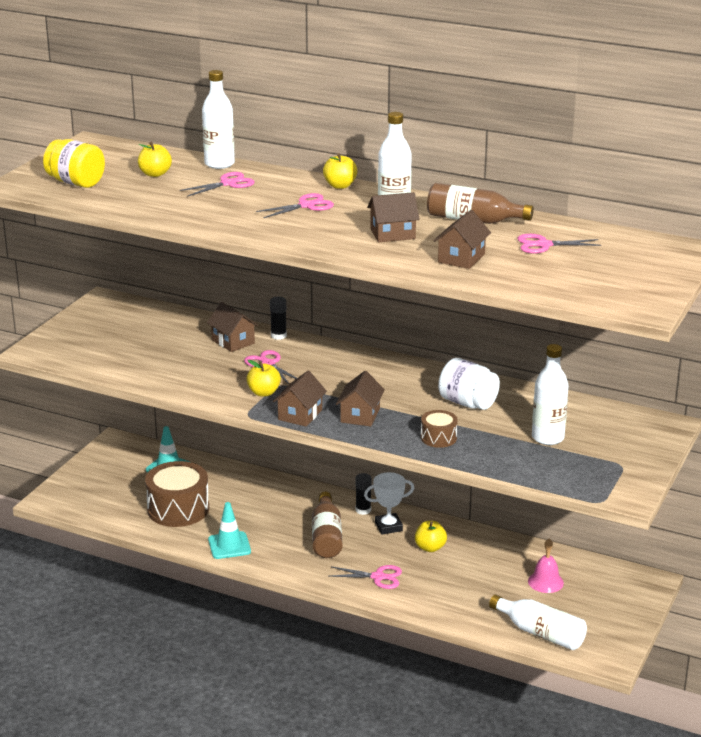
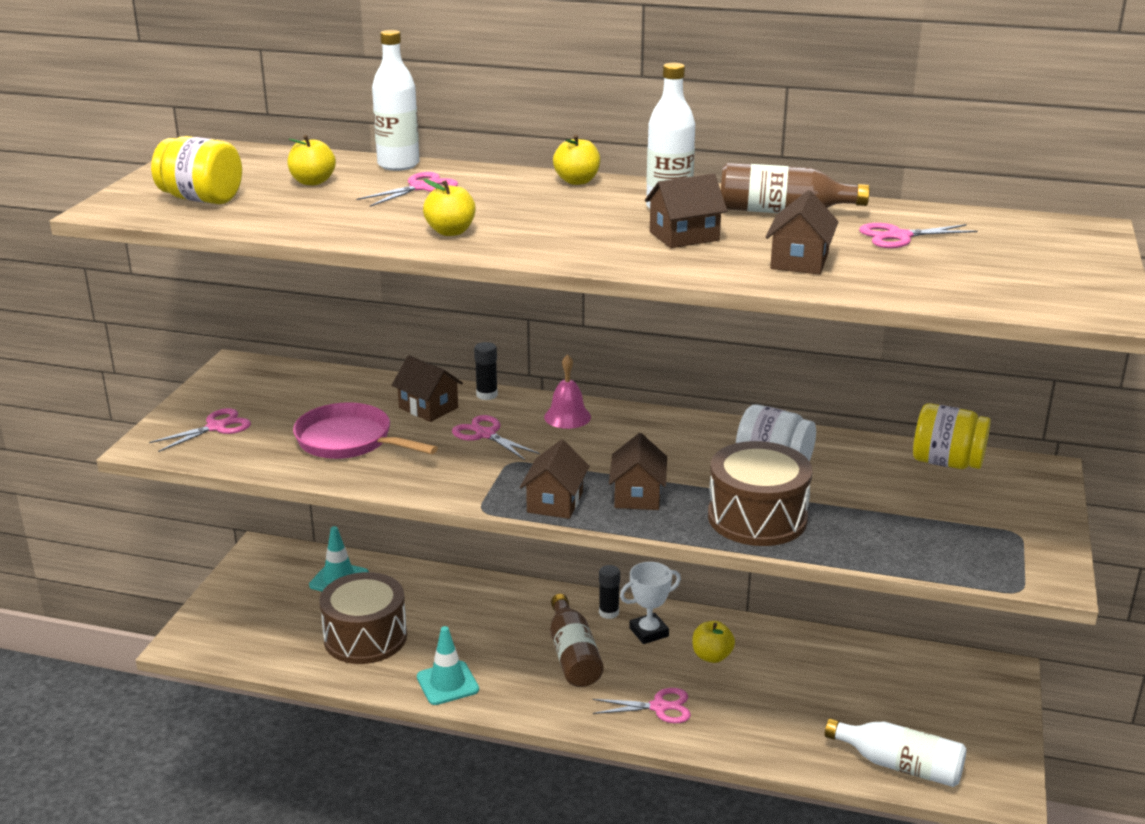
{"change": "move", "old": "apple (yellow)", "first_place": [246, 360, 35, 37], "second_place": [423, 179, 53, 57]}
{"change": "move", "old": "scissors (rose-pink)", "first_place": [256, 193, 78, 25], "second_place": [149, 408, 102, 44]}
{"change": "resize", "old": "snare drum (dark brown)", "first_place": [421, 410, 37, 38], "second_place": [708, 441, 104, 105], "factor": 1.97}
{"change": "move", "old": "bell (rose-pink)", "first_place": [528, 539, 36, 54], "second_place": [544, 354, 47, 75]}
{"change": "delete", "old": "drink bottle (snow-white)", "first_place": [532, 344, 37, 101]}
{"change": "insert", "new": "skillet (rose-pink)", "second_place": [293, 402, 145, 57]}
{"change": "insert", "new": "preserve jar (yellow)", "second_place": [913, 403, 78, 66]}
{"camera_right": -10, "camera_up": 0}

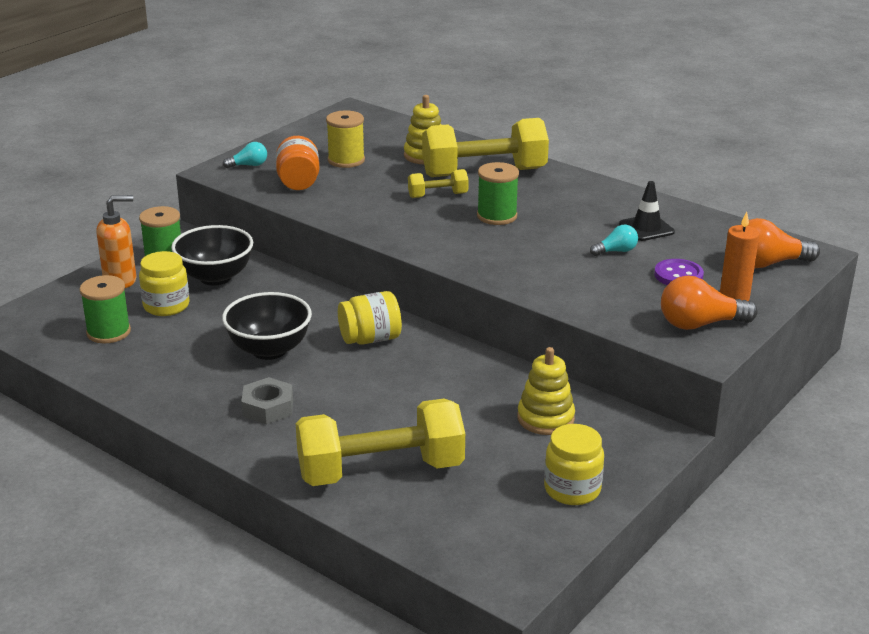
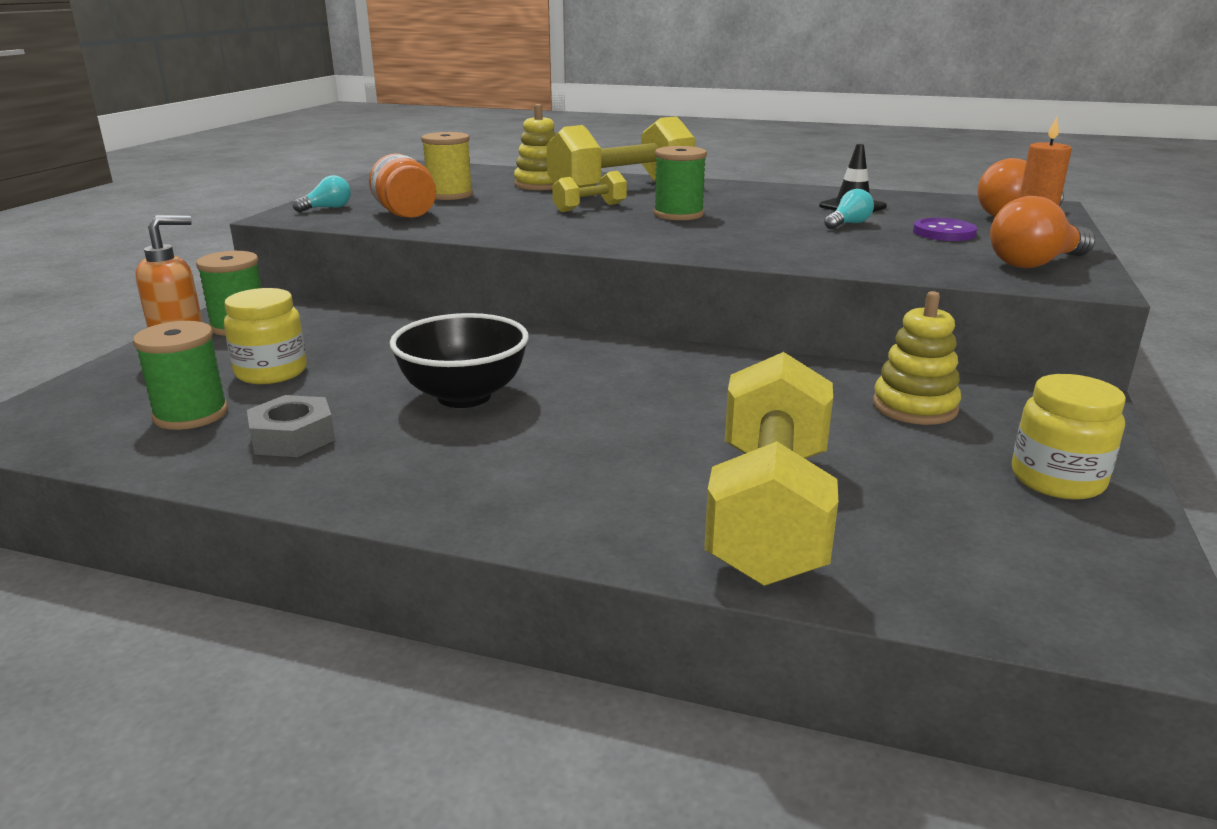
{"change": "delete", "old": "serving bowl (ebony)", "first_place": [171, 225, 82, 60]}
{"change": "move", "old": "hex nut (ash-grey)", "first_place": [241, 377, 52, 48], "second_place": [247, 395, 88, 62]}
{"change": "rotate", "old": "hand weight (yellow)", "first_place": [296, 399, 169, 87], "second_place": [704, 352, 134, 234], "degrees": -45}
{"change": "delete", "old": "preserve jar (yellow)", "first_place": [338, 291, 64, 54]}
{"camera_right": -20, "camera_up": -5}

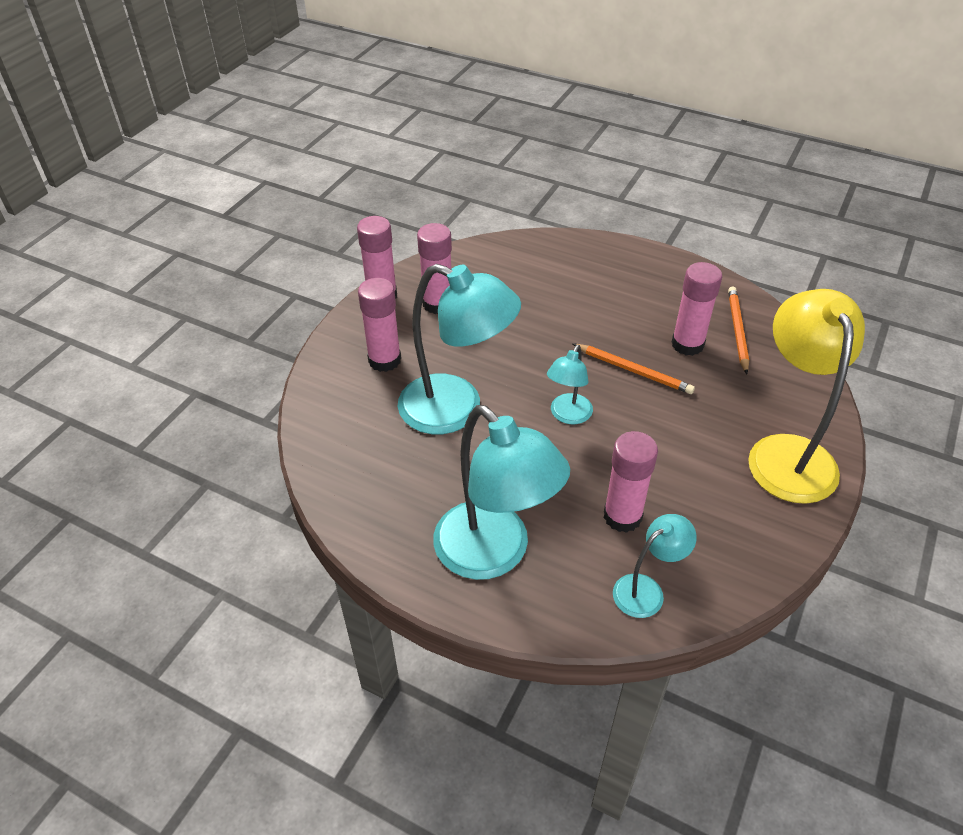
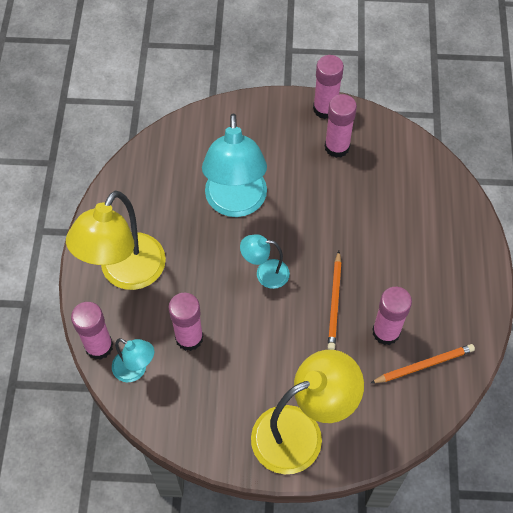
{"change": "move", "old": "glue stick (rose-pink)", "first_place": [358, 278, 43, 94], "second_place": [71, 302, 42, 58]}
{"change": "recolor", "old": "lamp (turquoise)", "new": "lamp (yellow)", "first_place": [433, 405, 137, 175], "second_place": [66, 191, 100, 99]}
{"camera_right": 65, "camera_up": 15}

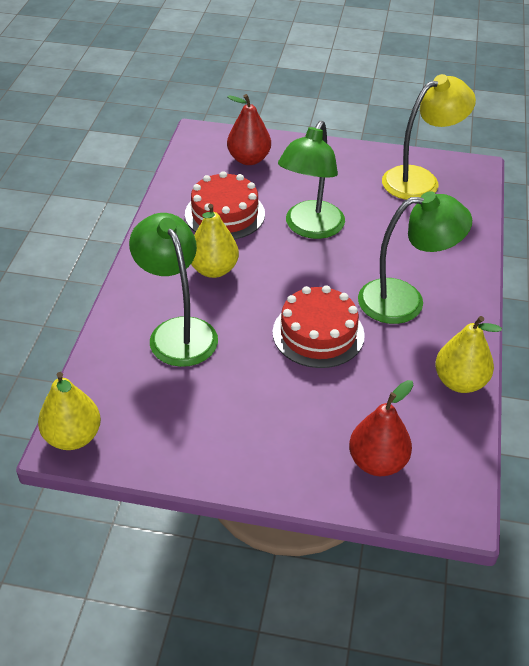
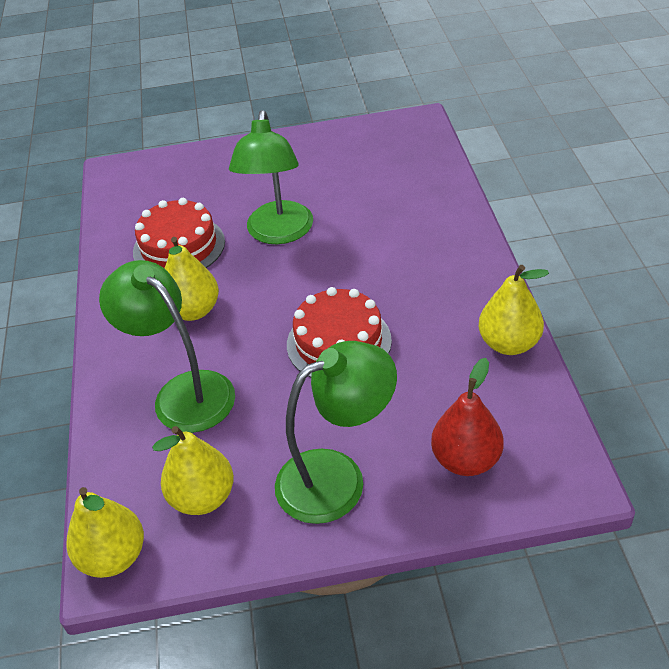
{"change": "delete", "old": "toy pear (red)", "first_place": [227, 94, 44, 71]}
{"change": "move", "old": "lamp (leaf-green)", "first_place": [358, 191, 114, 133], "second_place": [275, 341, 122, 183]}
{"change": "delete", "old": "lamp (yellow)", "first_place": [382, 74, 94, 126]}
{"change": "insert", "new": "toy pear (yellow)", "second_place": [152, 426, 82, 89]}
{"camera_right": -15, "camera_up": 0}

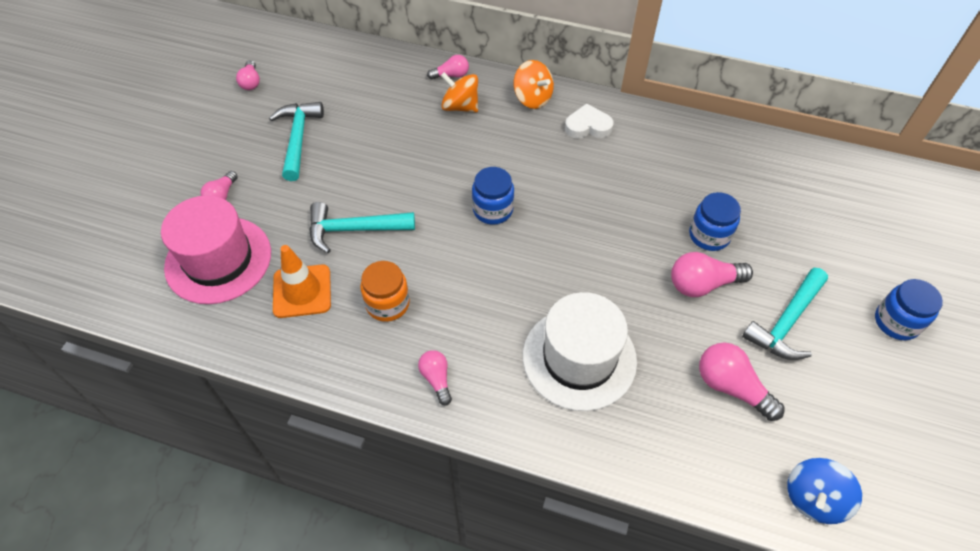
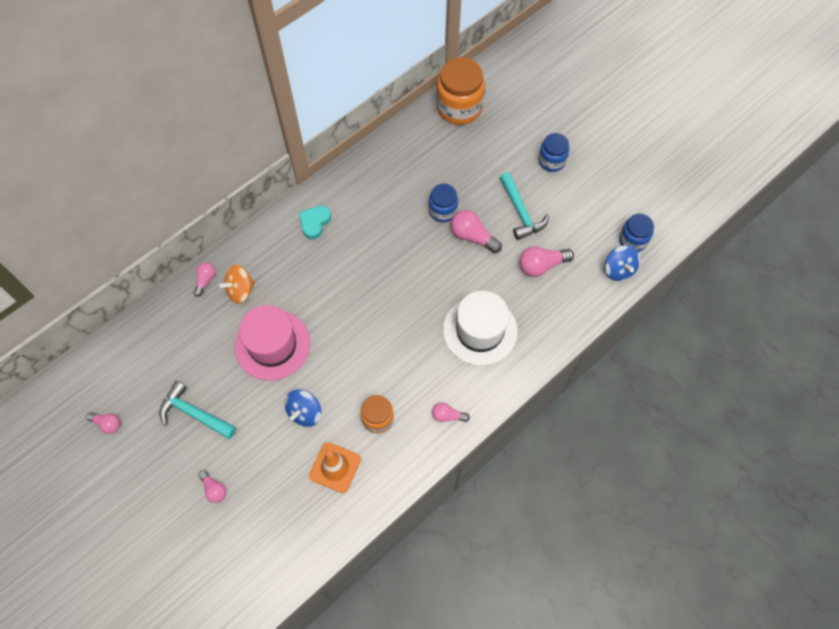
{"change": "move", "old": "hat (rose-pink)", "first_place": [161, 195, 110, 109], "second_place": [235, 305, 75, 75]}
{"change": "replace", "old": "hammer (turquoise)", "new": "spinning top (blue)", "first_place": [309, 202, 106, 51], "second_place": [285, 390, 36, 37]}
{"change": "move", "old": "preserve jar (blue)", "first_place": [472, 167, 42, 58], "second_place": [619, 214, 35, 38]}
{"change": "delete", "old": "spinning top (orange-coloured)", "first_place": [514, 60, 40, 49]}
{"change": "recolor", "old": "heart shape (snow-white)", "new": "heart shape (turquoise)", "first_place": [565, 103, 49, 36], "second_place": [299, 206, 32, 33]}
{"change": "rotate", "old": "light bulb (rose-pink)", "first_place": [671, 252, 82, 45], "second_place": [451, 210, 51, 43], "degrees": 105}
{"change": "insert", "new": "preserve jar (orange-coloured)", "second_place": [436, 57, 49, 68]}
{"camera_right": -60, "camera_up": 10}

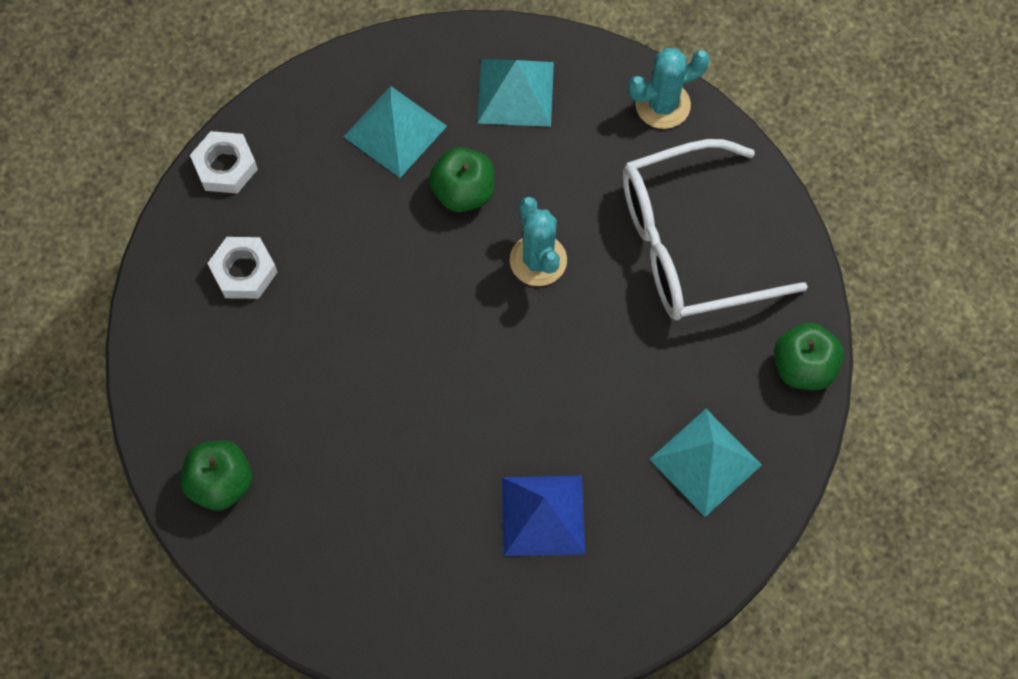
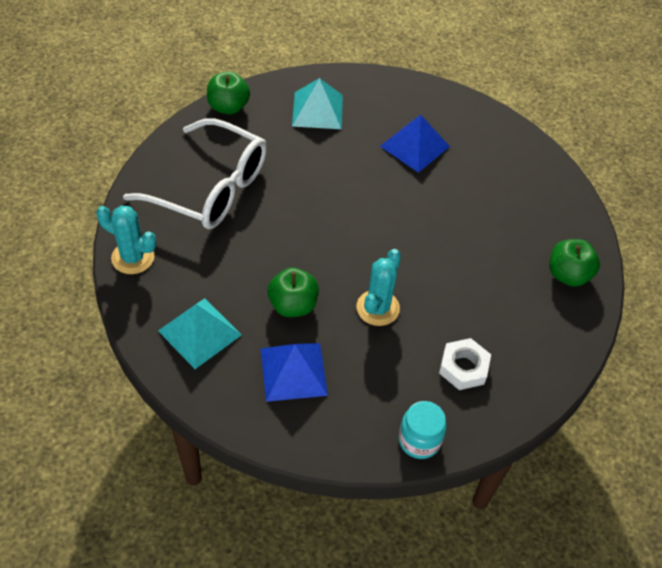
{"change": "replace", "old": "hex nut (snow-white)", "new": "preserve jar (turquoise)", "first_place": [190, 131, 68, 63], "second_place": [399, 401, 47, 58]}
{"change": "recolor", "old": "solid pyramid (turquoise)", "new": "solid pyramid (blue)", "first_place": [344, 86, 103, 92], "second_place": [261, 343, 67, 59]}
{"change": "move", "old": "cactus (turquoise)", "first_place": [510, 197, 57, 89], "second_place": [356, 249, 45, 77]}
{"camera_right": -140, "camera_up": -15}

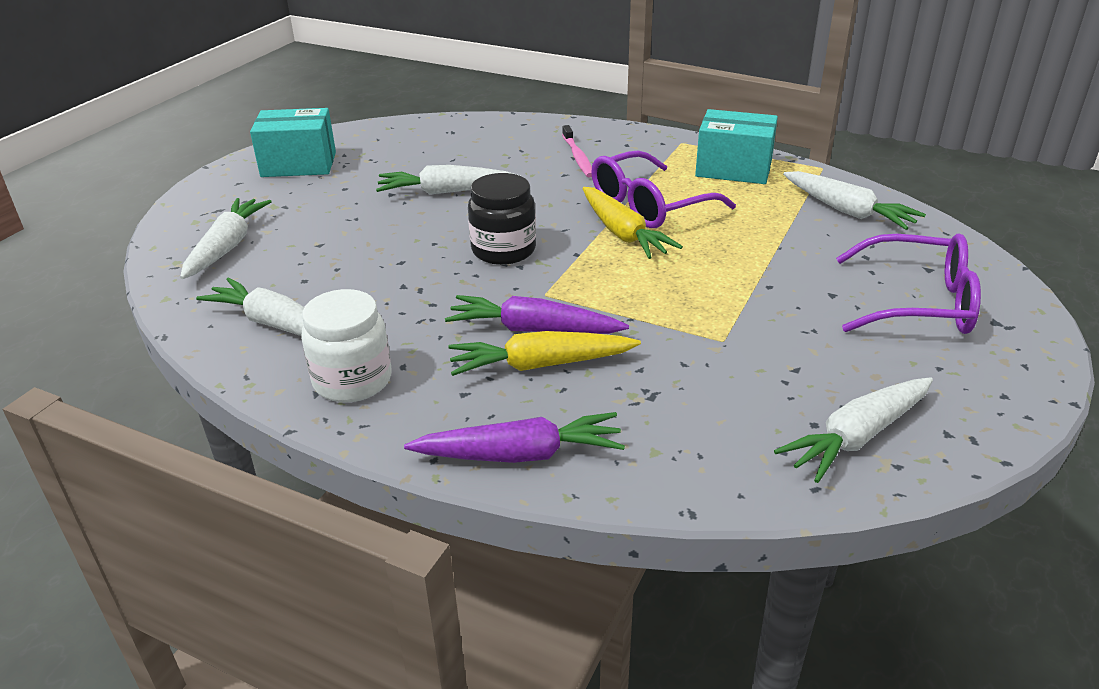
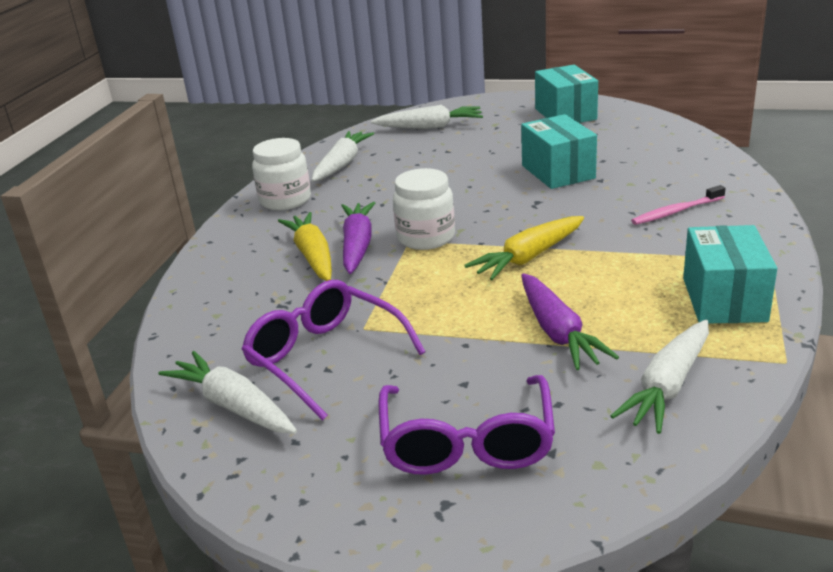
{"change": "replace", "old": "carrot (snow-white)", "new": "box (turquoise)", "first_place": [376, 165, 144, 30], "second_place": [521, 114, 76, 75]}
{"change": "move", "old": "carrot (royal purple)", "first_place": [404, 412, 221, 51], "second_place": [521, 273, 98, 97]}
{"change": "delete", "old": "preserve jar (ebony)", "first_place": [468, 173, 68, 92]}
{"change": "move", "old": "spectacles (royal purple)", "first_place": [591, 150, 145, 78], "second_place": [242, 280, 184, 141]}
{"change": "insert", "new": "preserve jar (snow-white)", "second_place": [393, 168, 62, 82]}
{"camera_right": 80, "camera_up": -5}

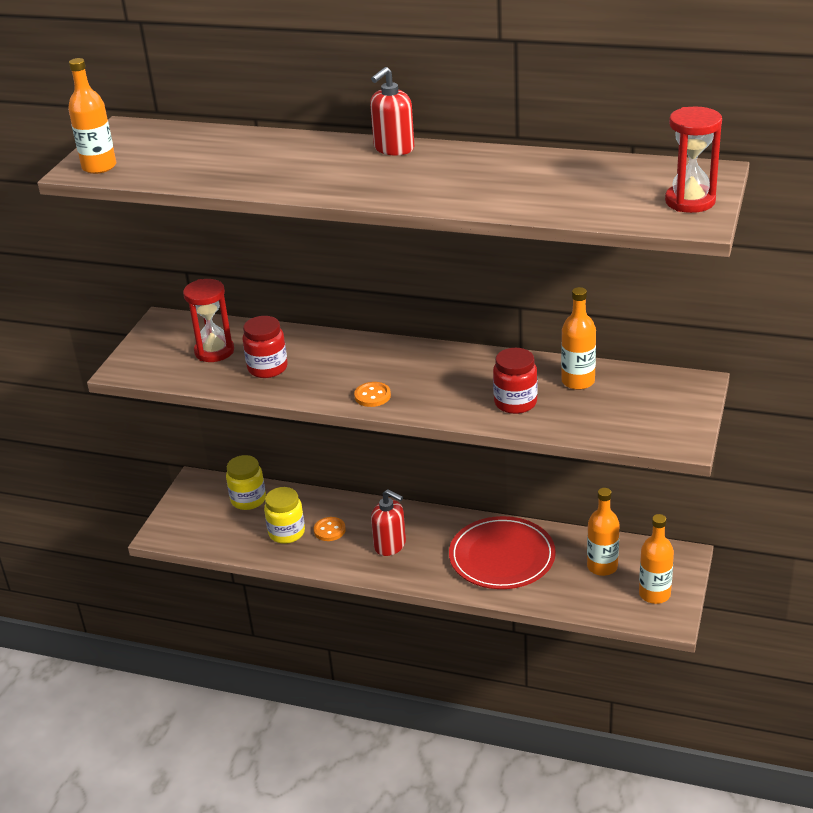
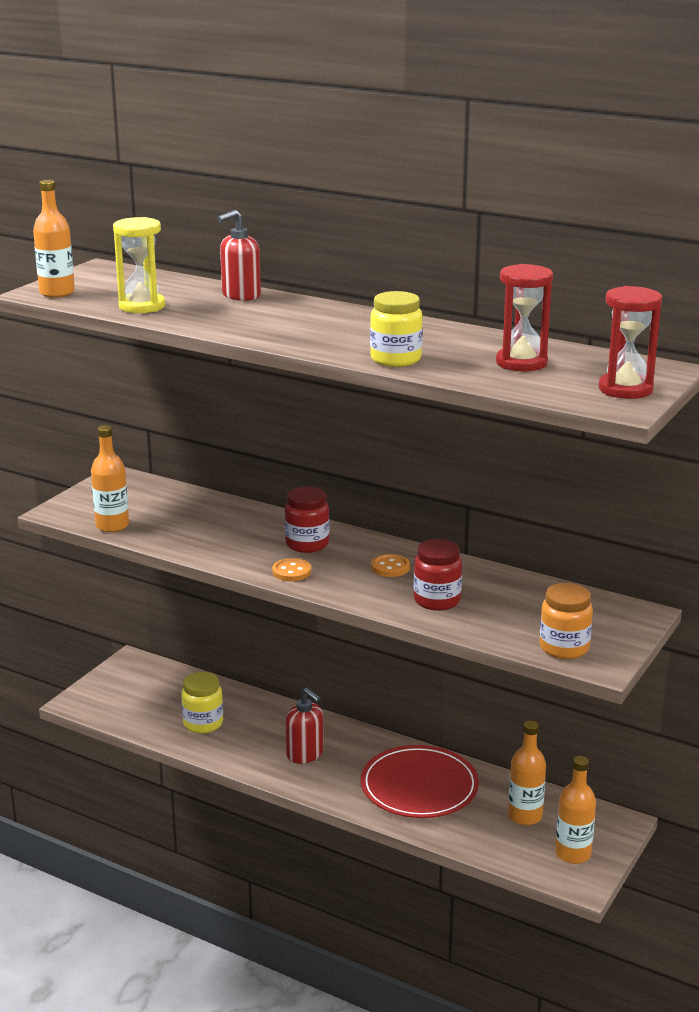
{"change": "move", "old": "sandglass (red)", "first_place": [183, 279, 51, 83], "second_place": [496, 264, 57, 107]}
{"change": "move", "old": "preserve jar (yellow)", "first_place": [226, 455, 40, 55], "second_place": [370, 291, 53, 76]}
{"change": "move", "old": "preserve jar (red)", "first_place": [242, 316, 46, 62], "second_place": [285, 487, 44, 66]}
{"change": "move", "old": "button (orange-coloured)", "first_place": [314, 517, 32, 24], "second_place": [371, 554, 39, 23]}
{"change": "move", "old": "soap pump (red)", "first_place": [370, 67, 44, 88], "second_place": [218, 210, 43, 91]}
{"change": "move", "old": "drink bottle (orange-coloured)", "first_place": [561, 287, 35, 103], "second_place": [91, 425, 38, 107]}
{"change": "insert", "new": "sandglass (yellow)", "second_place": [113, 217, 52, 96]}
{"change": "insert", "new": "preserve jar (orange-coloured)", "second_place": [540, 583, 53, 76]}
{"camera_right": 10, "camera_up": -10}

